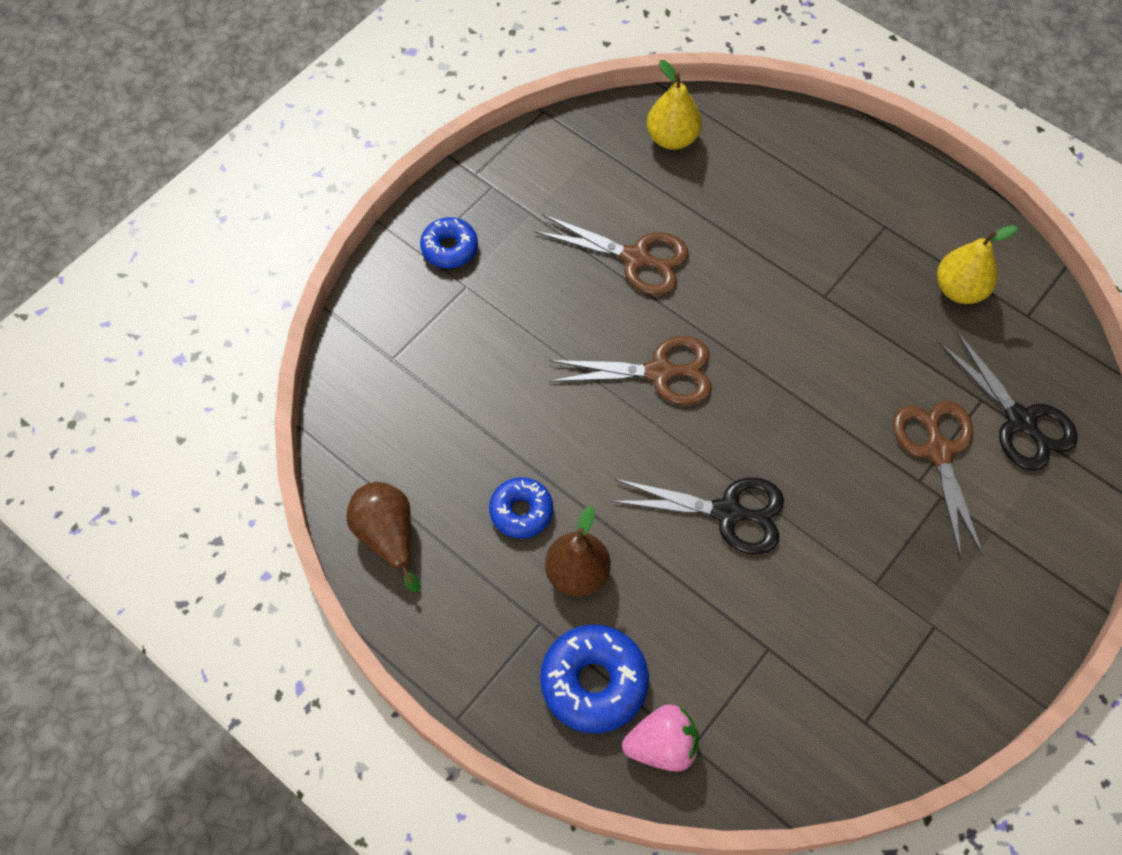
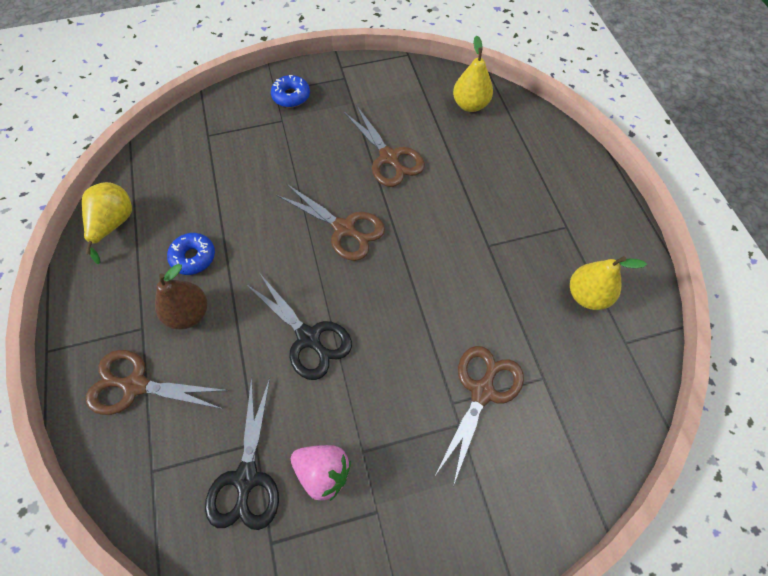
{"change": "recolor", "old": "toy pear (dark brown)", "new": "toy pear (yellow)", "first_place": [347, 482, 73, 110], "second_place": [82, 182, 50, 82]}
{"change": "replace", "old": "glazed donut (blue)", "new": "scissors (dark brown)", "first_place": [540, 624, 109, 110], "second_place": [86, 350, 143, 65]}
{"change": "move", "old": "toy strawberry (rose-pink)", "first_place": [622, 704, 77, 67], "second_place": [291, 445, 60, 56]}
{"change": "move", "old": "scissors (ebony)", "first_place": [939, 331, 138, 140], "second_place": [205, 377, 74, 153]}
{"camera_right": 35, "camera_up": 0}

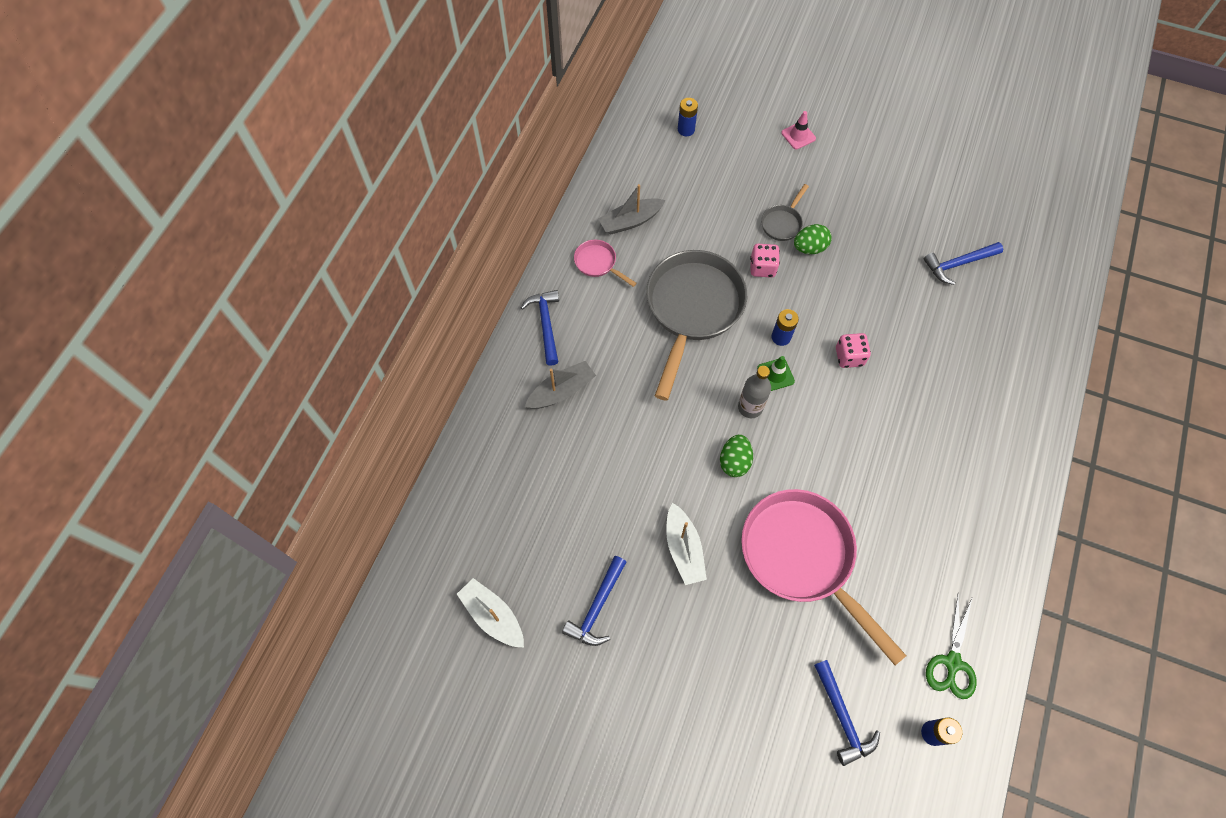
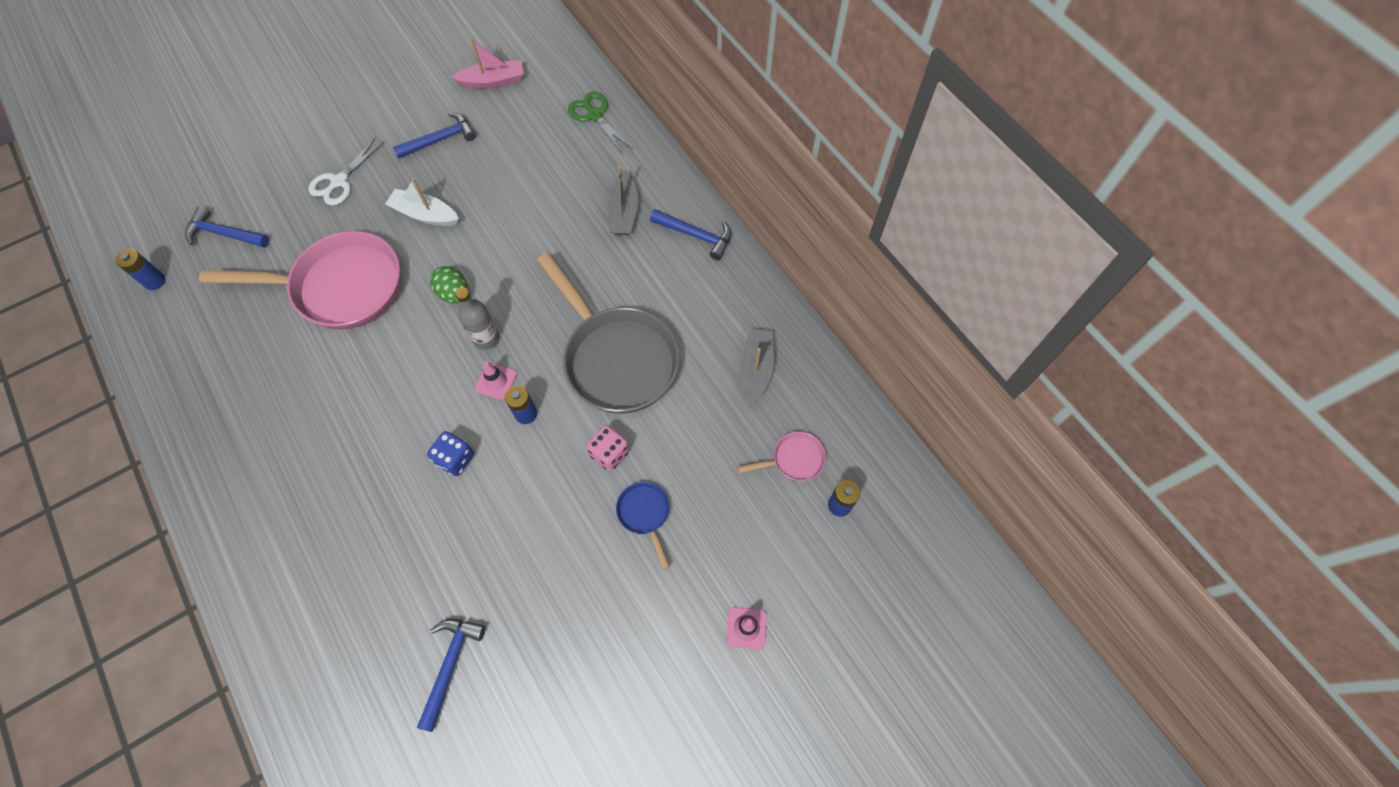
{"change": "recolor", "old": "toy boat (snow-white)", "new": "toy boat (rose-pink)", "first_place": [457, 578, 67, 69], "second_place": [451, 38, 72, 51]}
{"change": "rotate", "old": "hammer (blue)", "first_place": [562, 556, 64, 90], "second_place": [393, 113, 83, 46], "degrees": 90}
{"change": "move", "old": "skillet (rose-pink)", "first_place": [574, 240, 62, 47], "second_place": [737, 432, 89, 49]}
{"change": "recolor", "old": "road cone (leaf-green)", "new": "road cone (rose-pink)", "first_place": [757, 356, 38, 35], "second_place": [475, 361, 42, 39]}
{"change": "recolor", "old": "skillet (ash-grey)", "new": "skillet (blue)", "first_place": [761, 184, 48, 57], "second_place": [616, 482, 54, 88]}
{"change": "delete", "old": "toy egg (leaf-green)", "first_place": [794, 224, 38, 30]}
{"change": "recolor", "old": "dice (rose-pink)", "new": "dice (blue)", "first_place": [836, 333, 35, 35], "second_place": [427, 431, 47, 45]}
{"change": "move", "old": "scissors (leaf-green)", "first_place": [926, 595, 50, 104], "second_place": [568, 92, 65, 62]}
{"change": "insert", "new": "scissors (snow-white)", "second_place": [309, 138, 75, 67]}
{"camera_right": 125, "camera_up": 0}

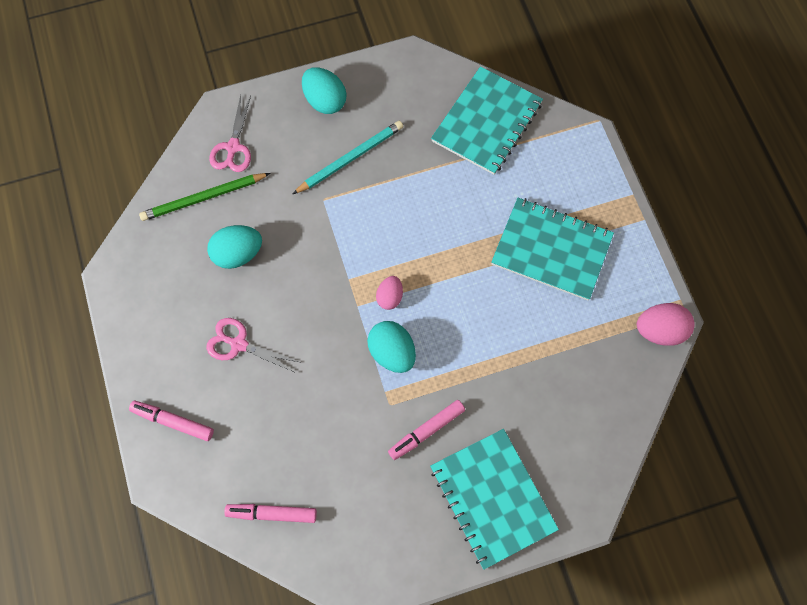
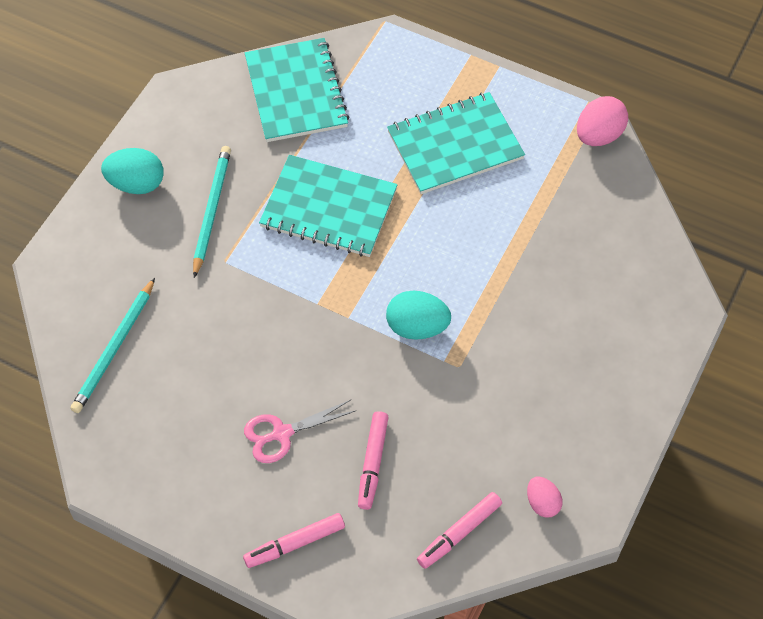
{"change": "recolor", "old": "pencil (leaf-green)", "new": "pencil (turquoise)", "first_place": [139, 173, 131, 48], "second_place": [70, 278, 85, 135]}
{"change": "delete", "old": "toy egg (turquoise)", "first_place": [207, 225, 55, 44]}
{"change": "delete", "old": "scissors (rose-pink)", "first_place": [209, 95, 42, 77]}
{"change": "move", "old": "toy egg (rose-pink)", "first_place": [376, 276, 27, 34], "second_place": [527, 477, 36, 41]}
{"change": "move", "old": "felt pen (rose-pink)", "first_place": [388, 400, 77, 60], "second_place": [358, 411, 31, 99]}
{"change": "move", "old": "exercise book (turquoise)", "first_place": [430, 429, 129, 141], "second_place": [259, 155, 139, 102]}
{"camera_right": -45, "camera_up": -10}

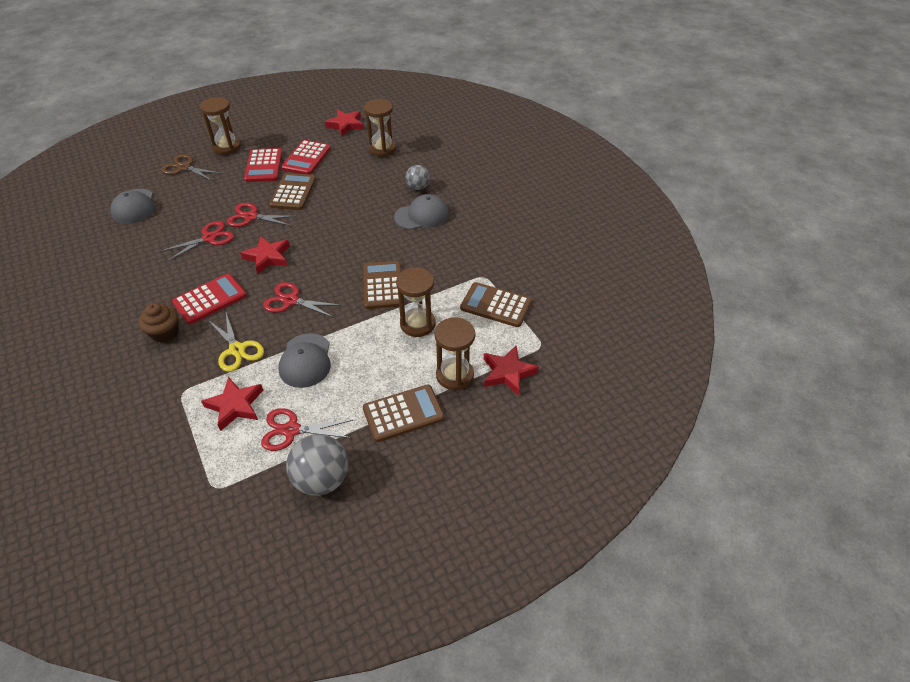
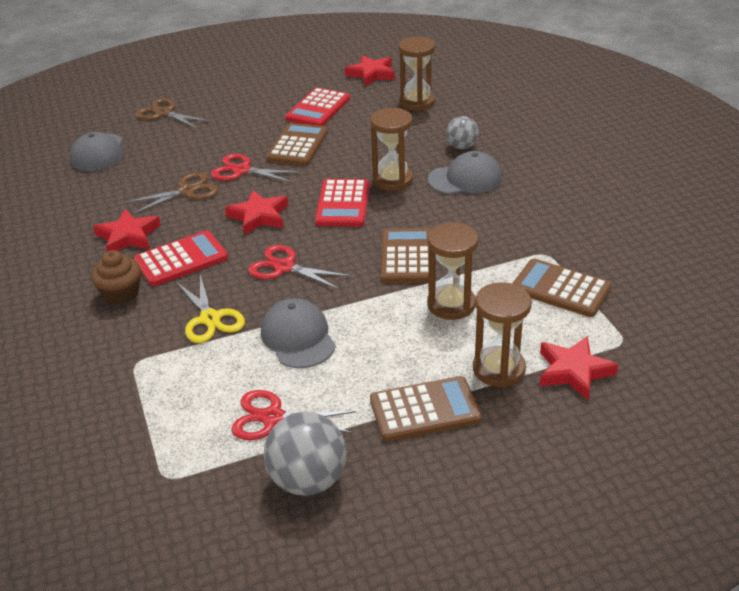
{"change": "recolor", "old": "scissors (red)", "new": "scissors (dark brown)", "first_place": [160, 221, 74, 41], "second_place": [125, 172, 94, 42]}
{"change": "move", "old": "sandglass (dark brown)", "first_place": [200, 97, 41, 58], "second_place": [370, 108, 43, 83]}
{"change": "move", "old": "star shape (red)", "first_place": [201, 377, 62, 54], "second_place": [93, 209, 68, 42]}
{"change": "move", "old": "calculator (red)", "first_place": [244, 148, 38, 34], "second_place": [315, 179, 55, 48]}
{"change": "rotate", "old": "peaked cap (ash-grey)", "first_place": [279, 333, 52, 55], "second_place": [261, 298, 75, 70], "degrees": 150}
{"camera_right": 10, "camera_up": -10}

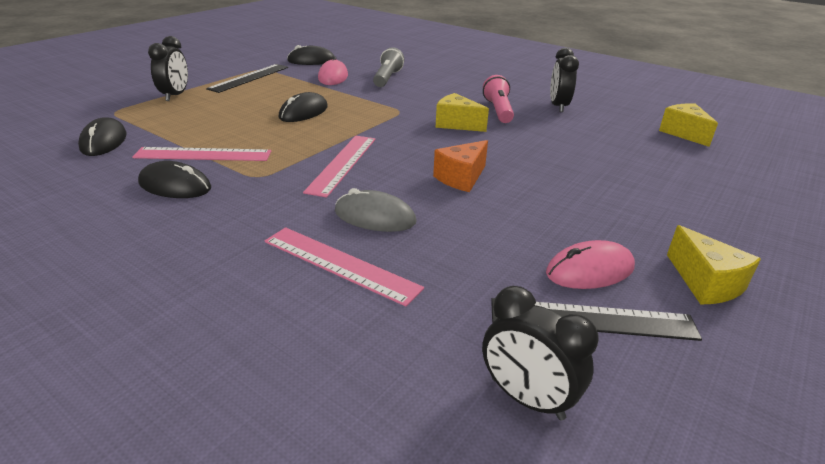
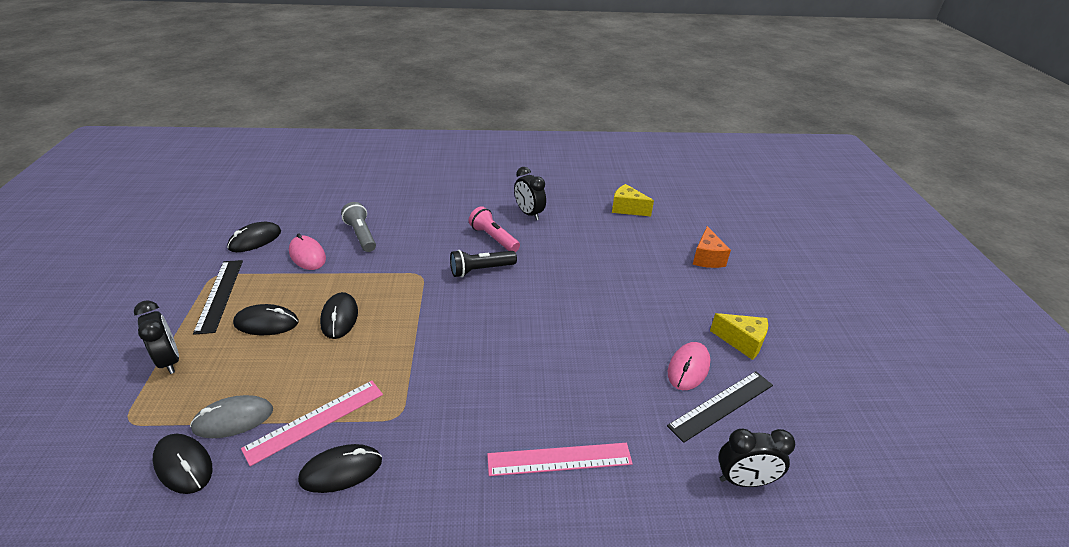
{"change": "delete", "old": "straightedge (rose-pink)", "first_place": [303, 136, 72, 62]}
{"change": "move", "old": "mouse (ash-grey)", "first_place": [335, 188, 82, 44], "second_place": [190, 395, 83, 43]}
{"change": "move", "old": "cheese (orange-coloured)", "first_place": [433, 140, 55, 52], "second_place": [693, 226, 38, 42]}
{"change": "replace", "old": "cheese (yellow)", "new": "torch (ebony)", "first_place": [435, 93, 54, 39], "second_place": [450, 250, 67, 27]}
{"change": "insert", "new": "mouse (ebony)", "second_place": [233, 304, 66, 31]}
{"camera_right": -40, "camera_up": 5}

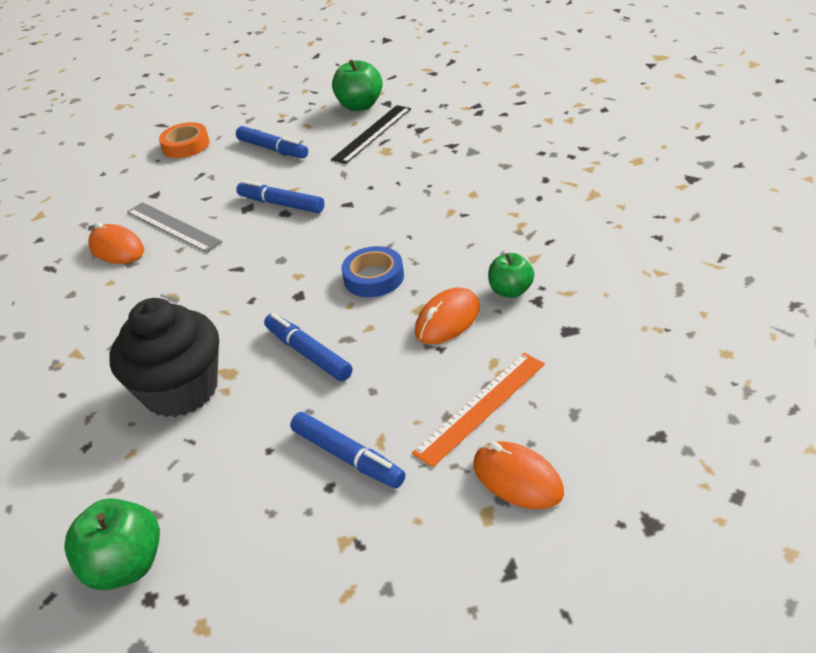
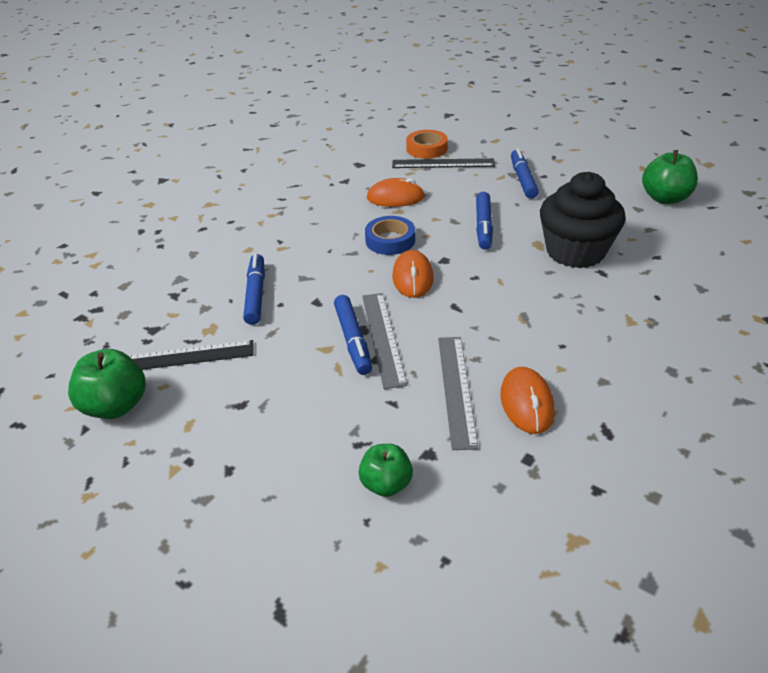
{"change": "move", "old": "roll of tape (orange-coloured)", "first_place": [159, 122, 51, 36], "second_place": [406, 130, 42, 29]}
{"change": "move", "old": "felt pen (blue)", "first_place": [236, 126, 72, 32], "second_place": [243, 254, 22, 71]}
{"change": "recolor", "old": "straightedge (orange-coloured)", "new": "straightedge (ebony)", "first_place": [412, 353, 133, 114], "second_place": [392, 158, 103, 10]}
{"change": "move", "old": "mouse (orange-coloured)", "first_place": [473, 441, 91, 68], "second_place": [392, 250, 41, 48]}
{"change": "move", "old": "apple (leaf-green)", "first_place": [488, 253, 46, 45], "second_place": [358, 444, 55, 53]}
{"change": "insert", "new": "straightedge (ash-grey)", "second_place": [362, 293, 45, 96]}
{"camera_right": -135, "camera_up": 0}

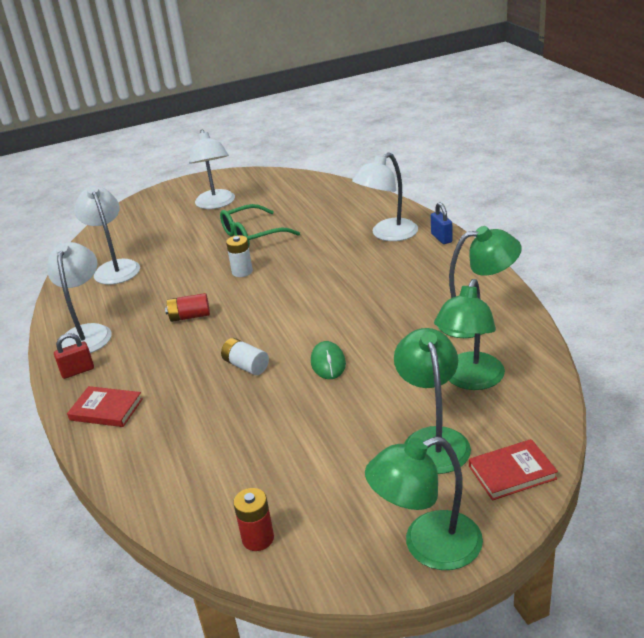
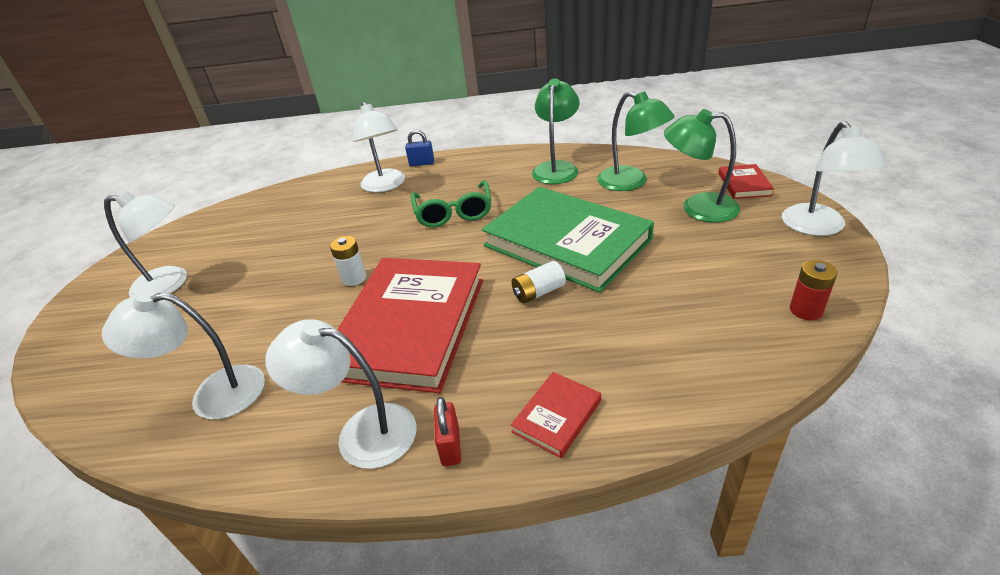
{"change": "replace", "old": "battery (red)", "new": "hardcover (red)", "first_place": [165, 293, 45, 29], "second_place": [337, 258, 146, 135]}
{"change": "move", "old": "spectacles (leaf-green)", "first_place": [220, 204, 80, 41], "second_place": [411, 180, 80, 47]}
{"change": "replace", "old": "mouse (leaf-green)", "new": "hardcover (leaf-green)", "first_place": [311, 341, 35, 38], "second_place": [482, 187, 172, 106]}
{"change": "recolor", "old": "lamp (leaf-green)", "new": "lamp (snow-white)", "first_place": [365, 436, 118, 134], "second_place": [782, 121, 105, 115]}
{"camera_right": -70, "camera_up": 5}

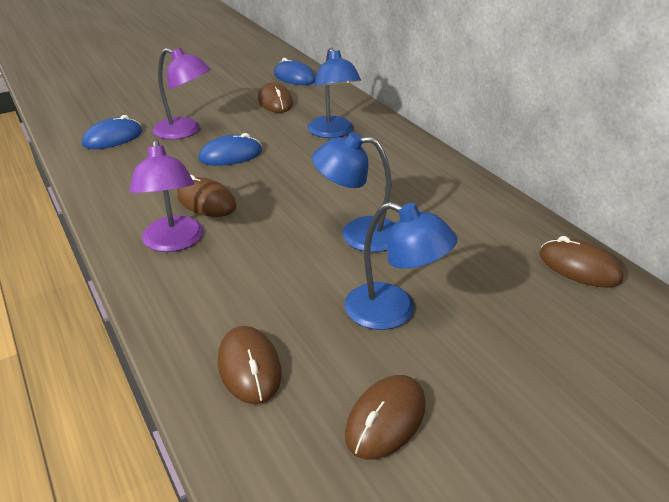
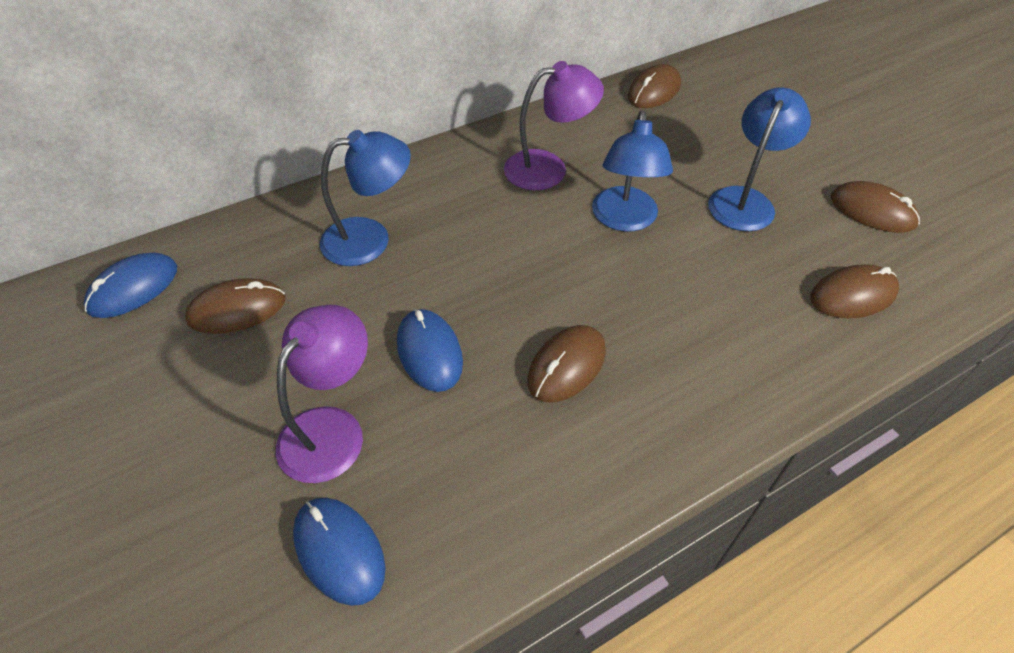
{"change": "move", "old": "lamp (royal purple)", "first_place": [130, 139, 73, 113], "second_place": [504, 61, 100, 129]}
{"camera_right": -90, "camera_up": 15}

